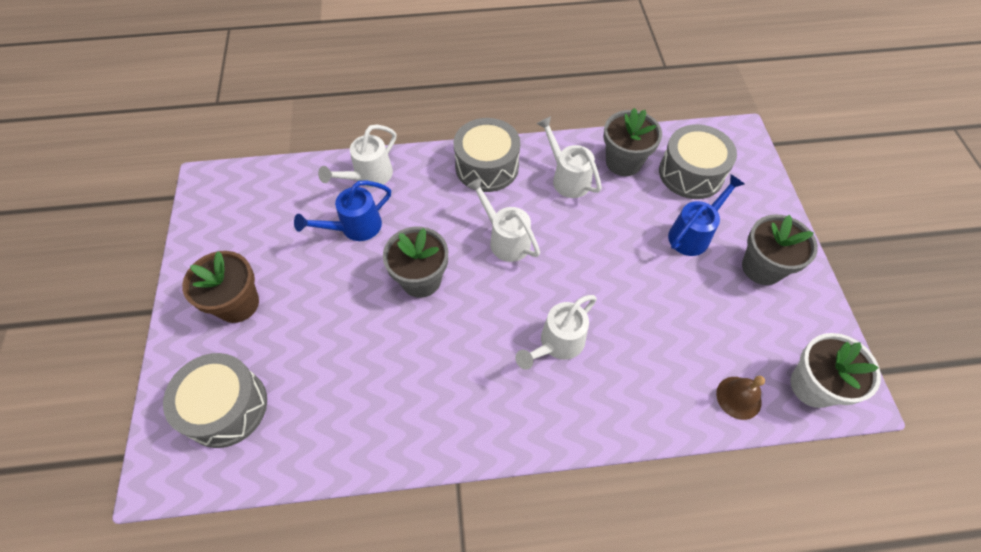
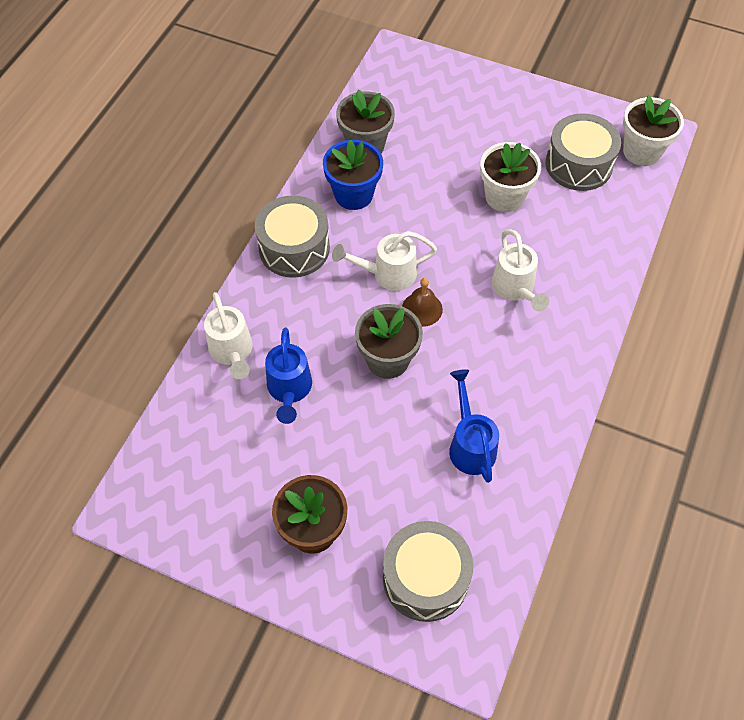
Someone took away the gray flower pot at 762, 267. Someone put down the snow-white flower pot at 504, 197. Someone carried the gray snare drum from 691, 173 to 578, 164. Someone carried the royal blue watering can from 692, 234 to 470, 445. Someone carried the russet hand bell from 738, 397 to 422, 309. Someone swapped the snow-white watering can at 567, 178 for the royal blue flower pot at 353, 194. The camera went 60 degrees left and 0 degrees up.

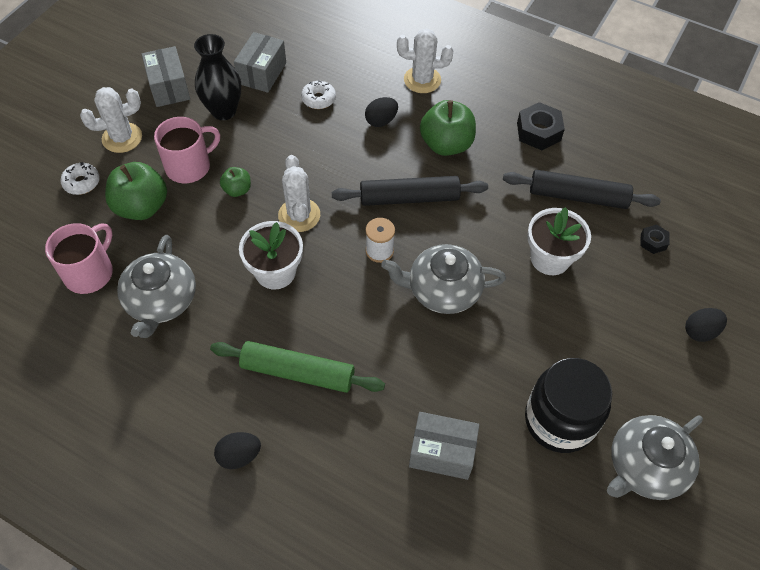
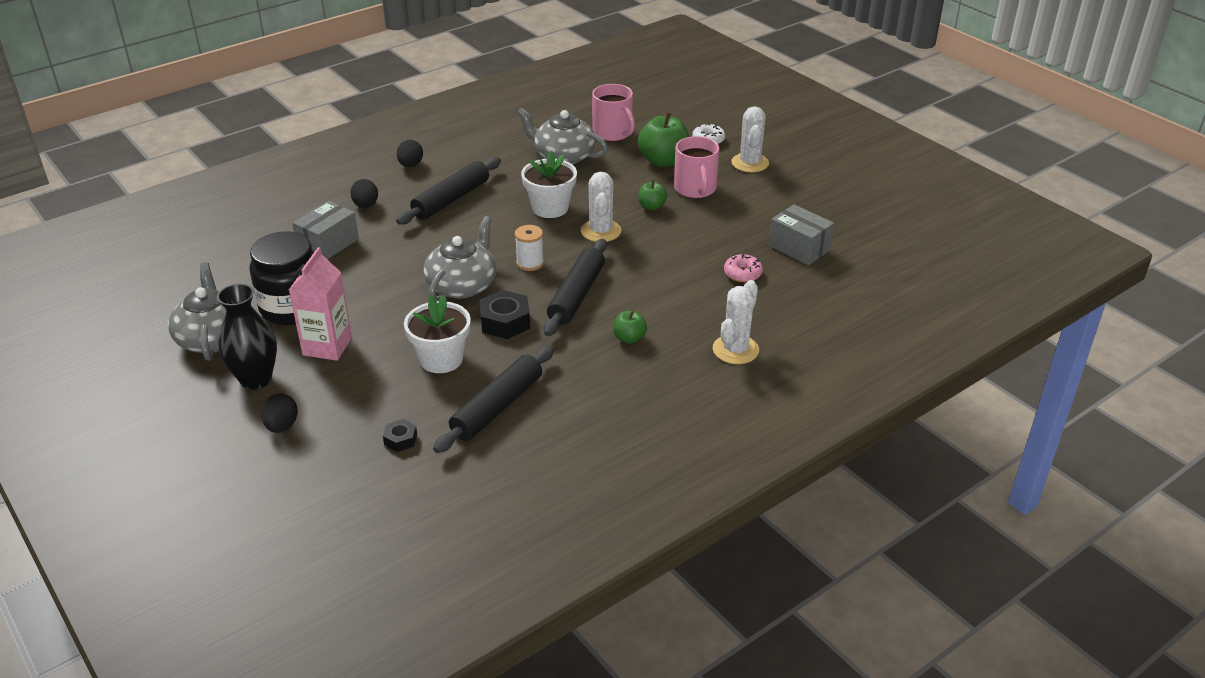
Someone took away the gray package at 169, 87. Someone put down the rosy carton at 327, 346. Someone carried the jet-black tall vase from 223, 111 to 256, 379. Someone carried the jet-black egg shape from 381, 121 to 366, 205. Someone carried the jet-black hexagon nut from 538, 132 to 505, 321. Someone repainted the emerald pastry roller at 297, 372, which became the jet-black pastry roller at 451, 199. Someone repainted the snow-white donut at 318, 99, which became the rosy donut at 742, 273. Someone rotated the snow-white saguaro cactus at 299, 215 by 75 degrees clockwise. Someone scaled the emerald apple at 446, 144 by 0.53. The camera went 115 degrees right and 20 degrees down.

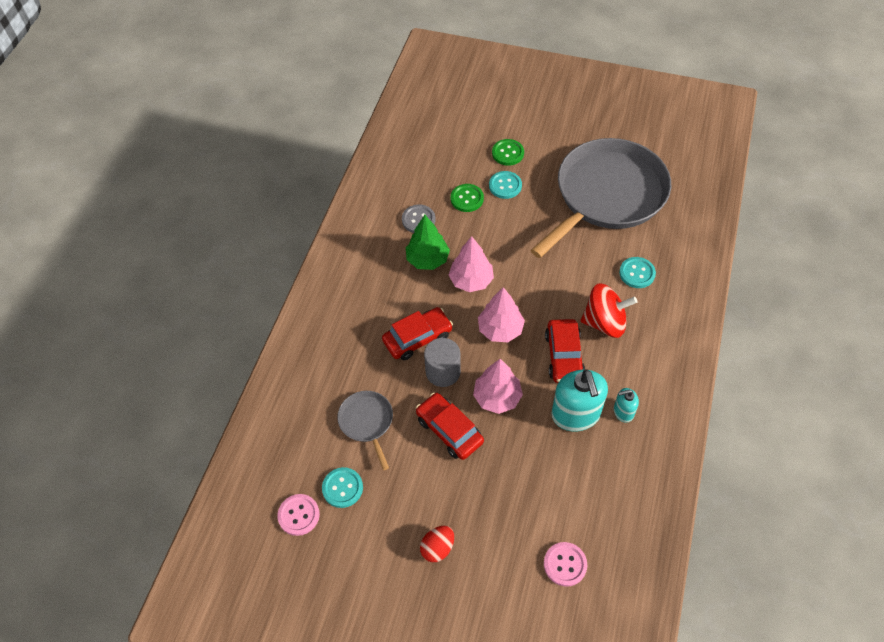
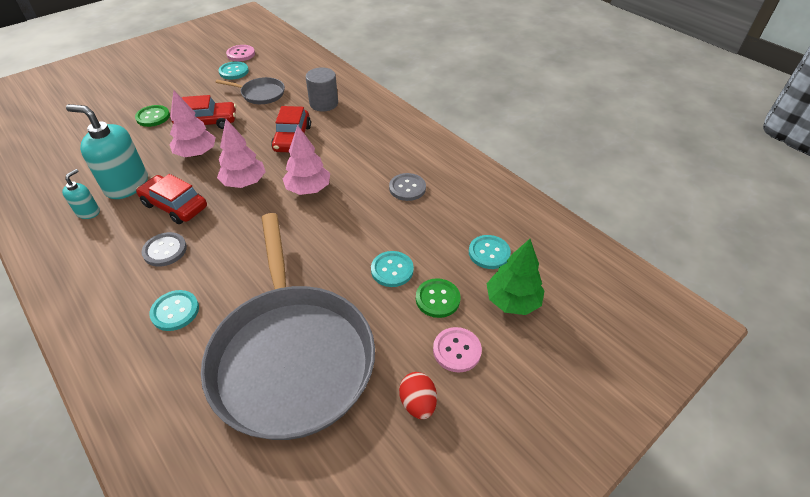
Someone put down the aqua button at 489, 253. Someone carried the emerald tree from 427, 259 to 512, 301. Someone carried the crimson egg shape from 437, 548 to 417, 403. Someone carried the gray cylinder shape from 443, 372 to 324, 103. Someone carried the emerald button from 467, 199 to 153, 117. Someone carried the rosy button from 565, 564 to 457, 350. Someone swapped the crimson spinning top at 604, 322 for the gray button at 165, 250. The camera went 120 degrees right and 10 degrees down.

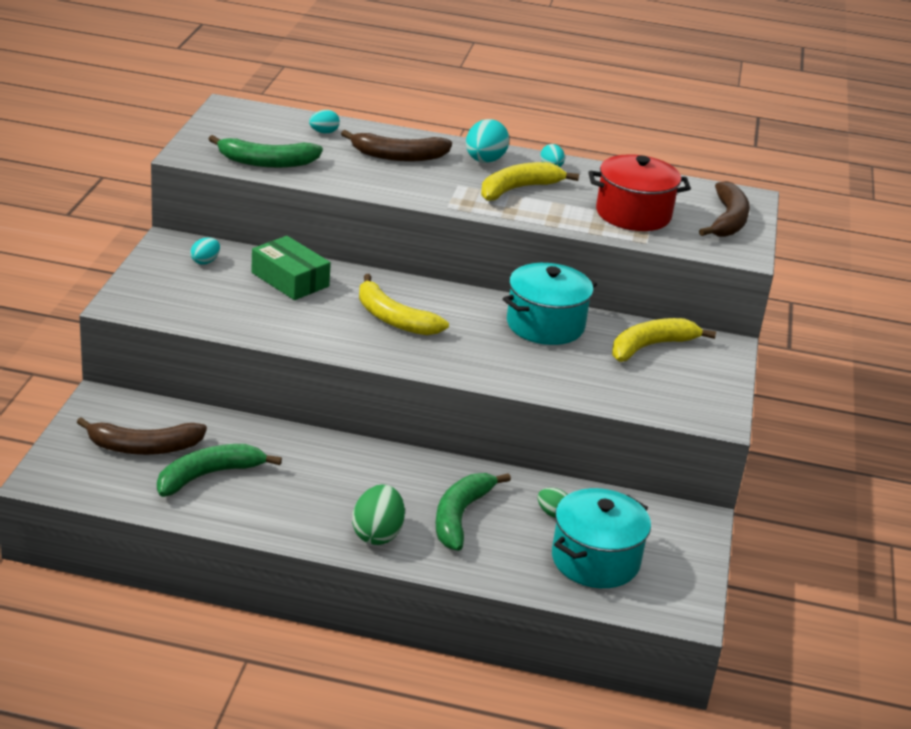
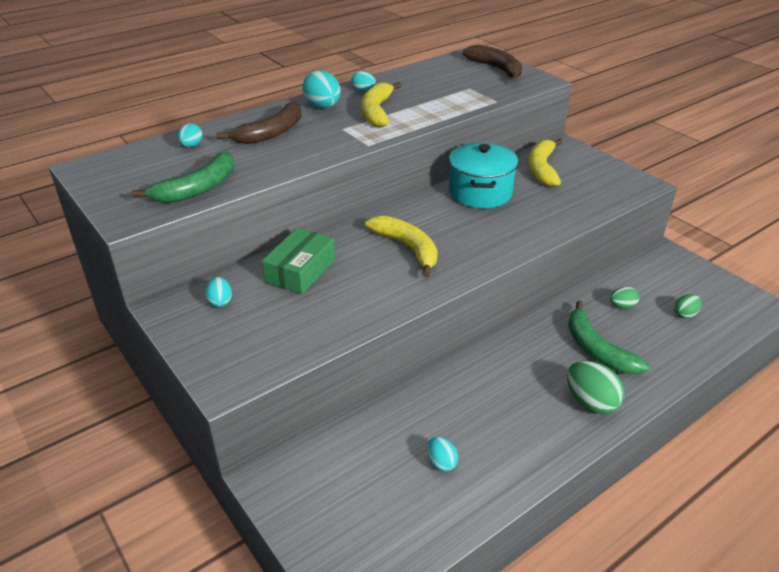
Someone took away the russet toy banana at 143, 447. Someone took away the crimson cooking pot at 633, 214. Someone swapped the emerald toy banana at 209, 475 for the aqua egg shape at 441, 462. Someone swapped the aqua cooking pot at 595, 560 for the emerald egg shape at 685, 314. Someone rotated the emerald package at 290, 279 by 60 degrees counterclockwise. Someone rotated the yellow toy banana at 393, 318 by 120 degrees counterclockwise. The camera went 45 degrees left and 5 degrees up.

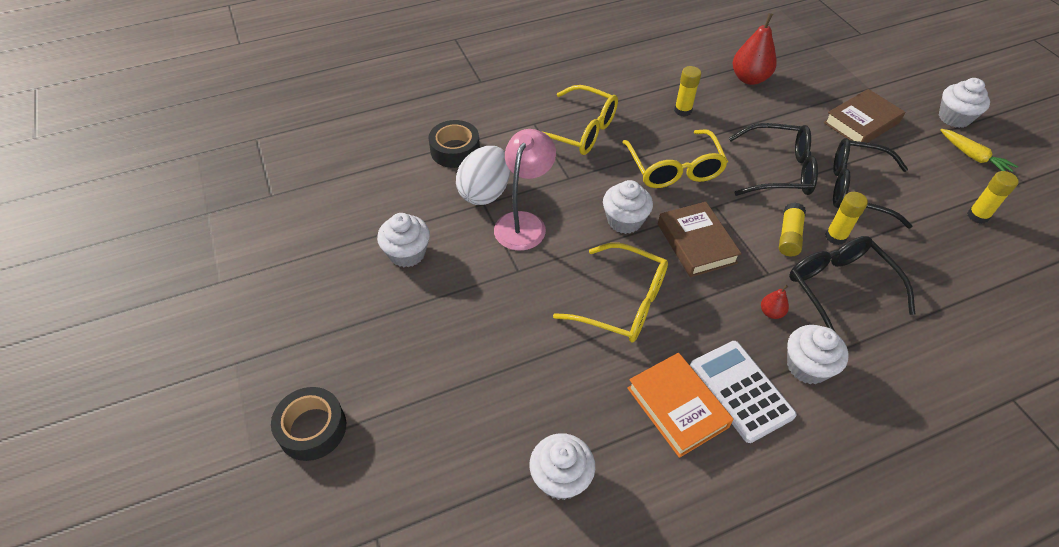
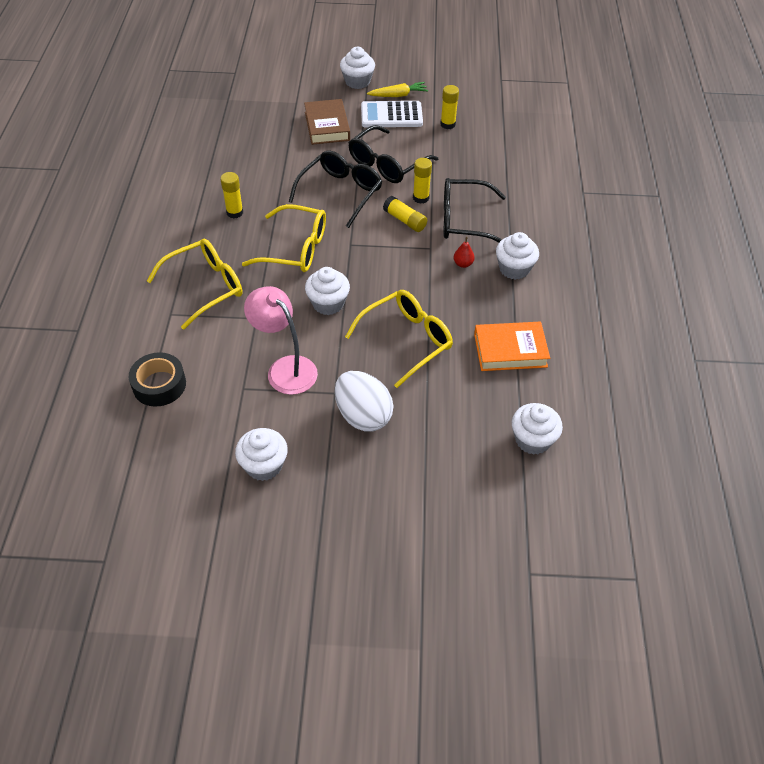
Someone took away the jet-black sticky tape at 312, 428. Someone took away the russet book at 696, 243. Someone took away the crimson toy pear at 749, 78. Someone carried the snow-white egg shape from 485, 192 to 363, 415. Someone carried the snow-white calculator from 740, 390 to 391, 115. The camera went 65 degrees left and 0 degrees up.

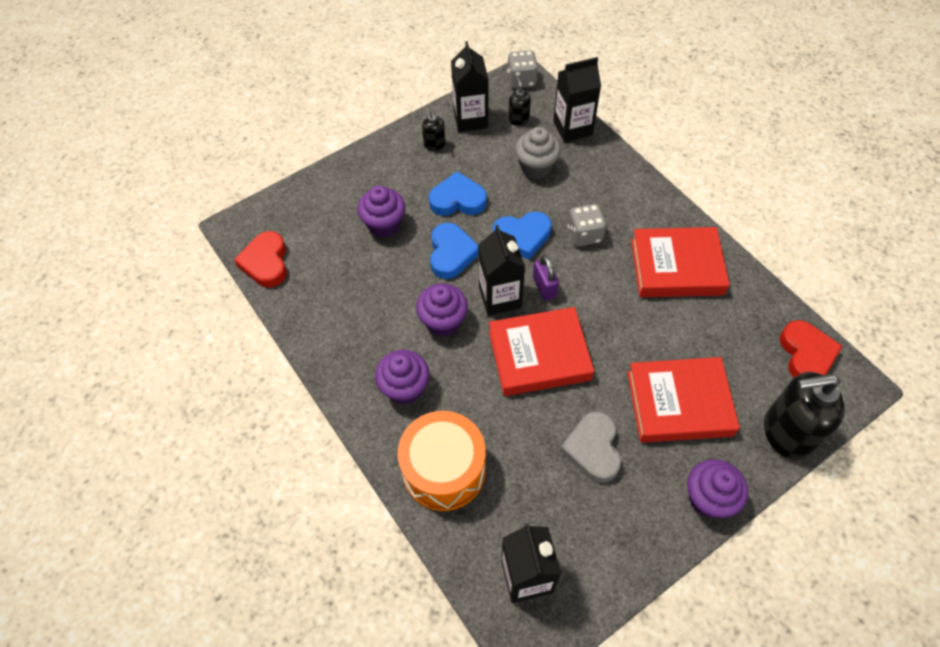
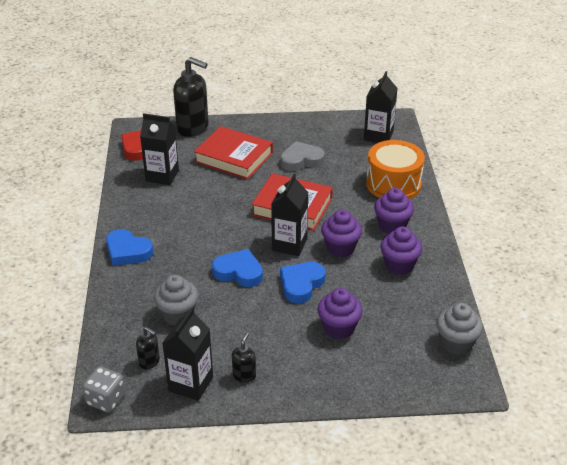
Someone took away the violet padlock at 544, 287. Someone took away the gray dice at 584, 234. Someone took away the crimson book at 676, 267. Someone carried the royal blue heart from 458, 200 to 127, 251. Someone carried the jet-black carton from 572, 128 to 162, 176. Someone carried the violet fairy cake from 708, 498 to 399, 265. Someone swapped the crimson heart at 266, 263 for the gray fairy cake at 456, 343. Someone rotated the jet-black soap dispenser at 518, 119 by 75 degrees counterclockwise. Someone rotated the gray heart at 593, 449 by 135 degrees counterclockwise. The camera went 150 degrees left and 20 degrees down.

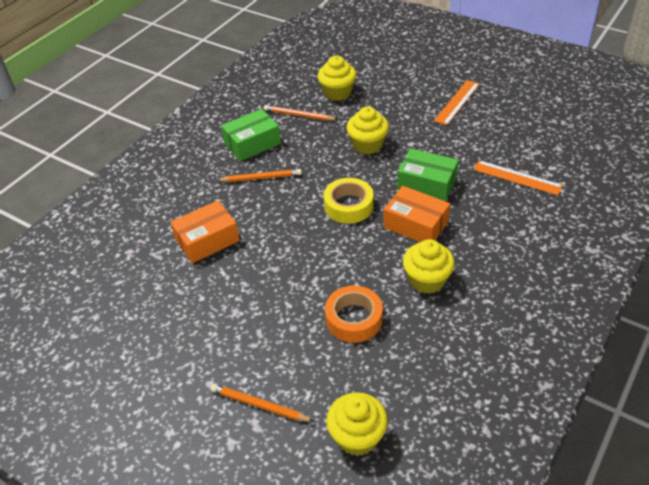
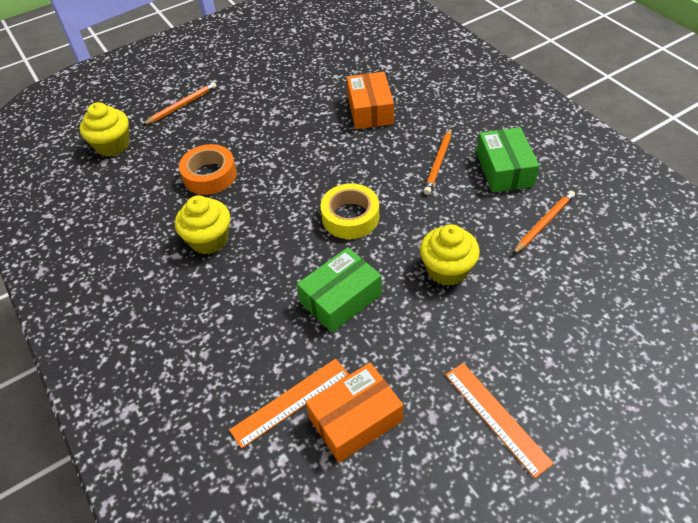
Someone took away the yellow fairy cake at 337, 92. Someone carried the orange package from 415, 224 to 355, 419. The camera went 115 degrees right and 5 degrees up.

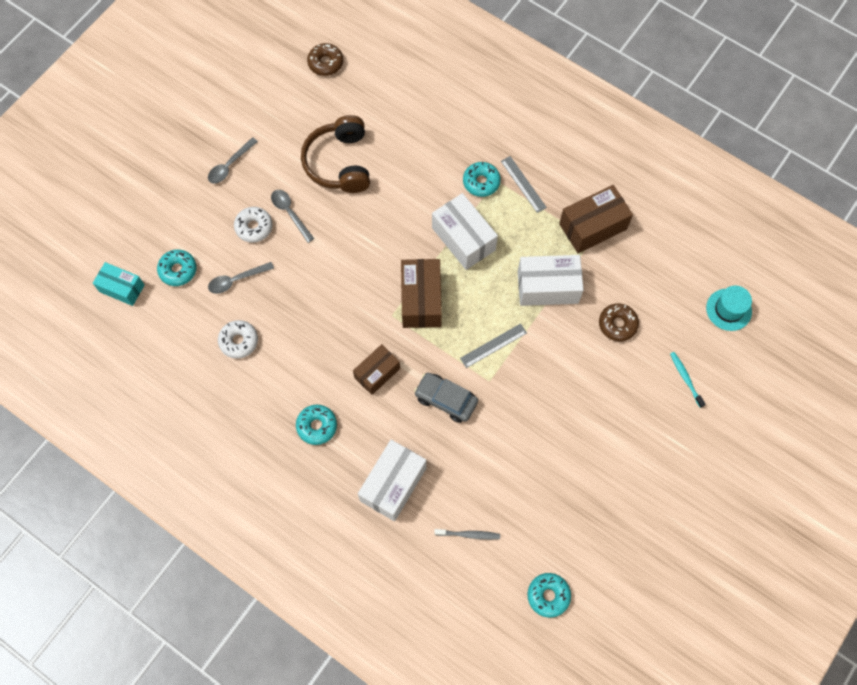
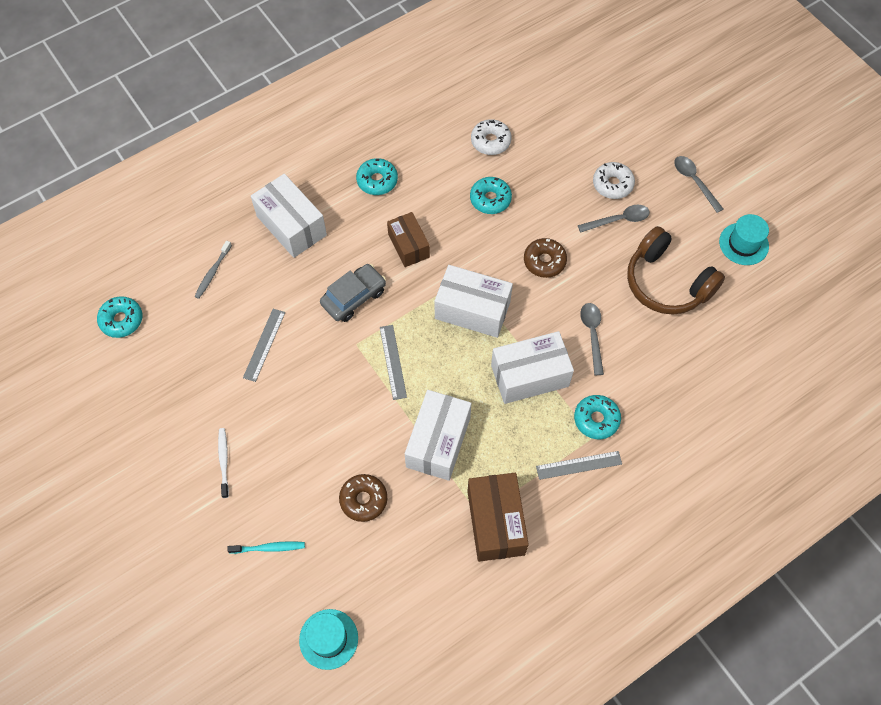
Someone took away the aqua package at 122, 288. Someone put down the snow-white dental brush at 224, 461. Someone put down the gray measuring stick at 264, 344. Someone put down the aqua top hat at 743, 244. Someone carried the aqua donut from 178, 270 to 490, 199. Someone carried the gray teaspoon from 236, 280 to 592, 334. Someone carried the russet donut from 325, 63 to 544, 261. Someone repainted the russet package at 421, 300, which became the snow-white package at 472, 310. Someone rotated the russet over-ear headphones at 339, 163 by 150 degrees counterclockwise. The camera went 110 degrees right and 5 degrees down.

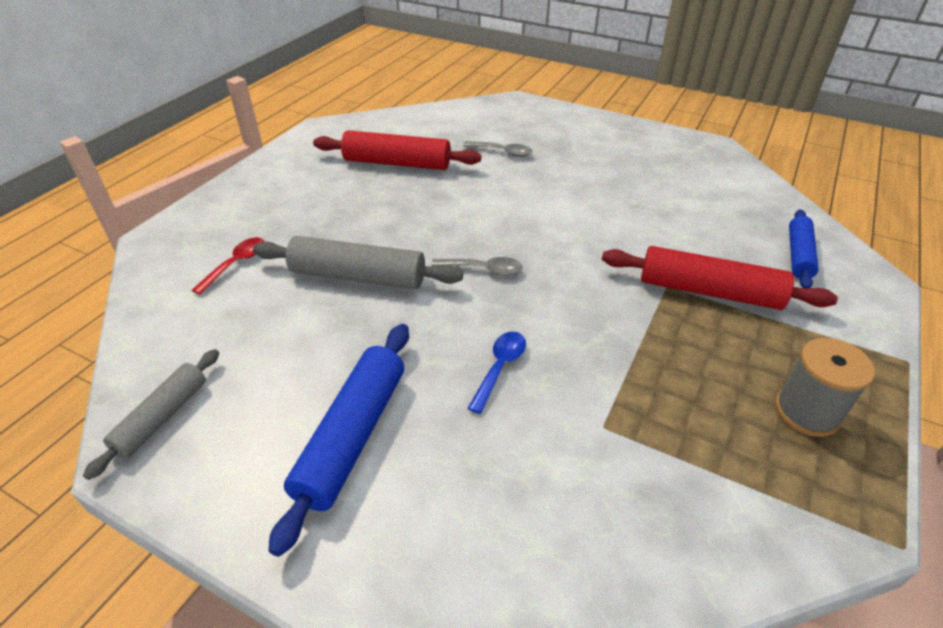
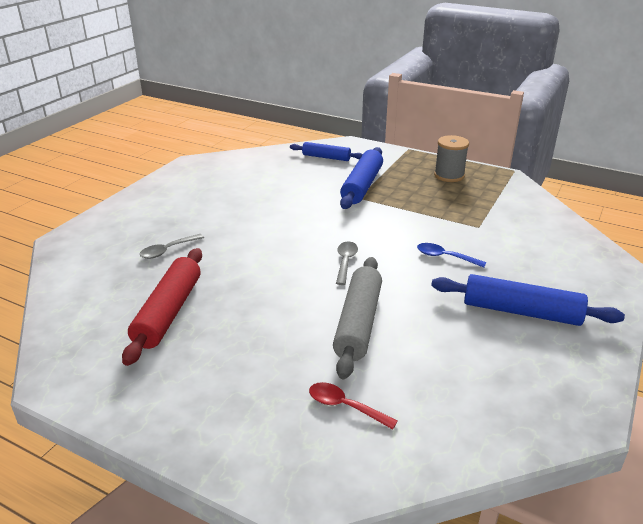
Someone took away the gray pastry roller at 162, 417. Someone repainted the crimson pastry roller at 709, 291, which became the royal blue pastry roller at 362, 186. Someone rotated the gray teaspoon at 502, 152 by 150 degrees counterclockwise. The camera went 90 degrees left and 10 degrees down.

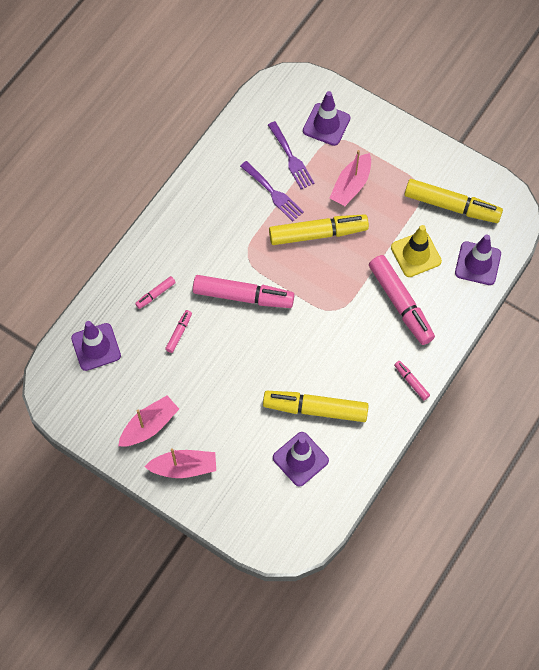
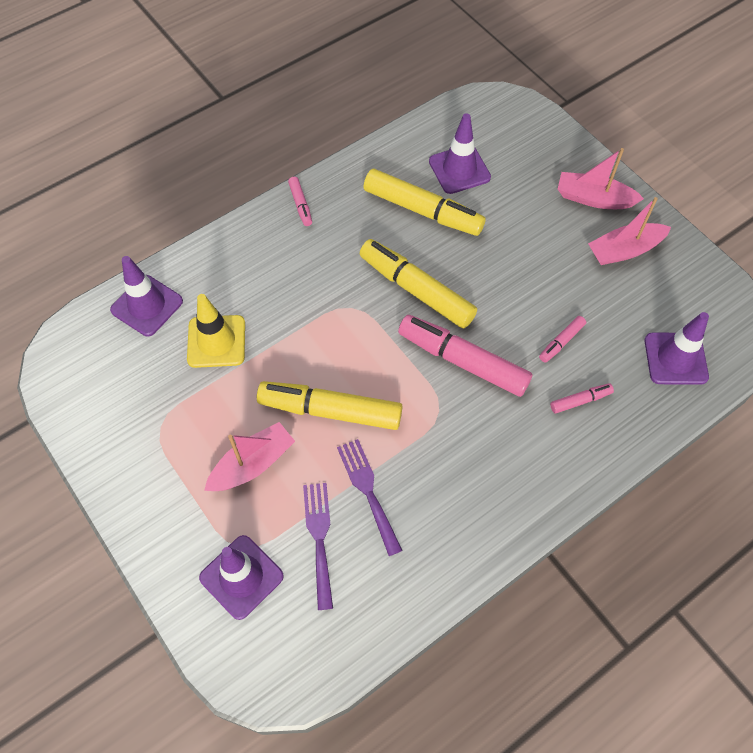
Someone took away the rosy marker at 400, 303. Someone carried the yellow marker from 451, 206 to 416, 290. The camera went 160 degrees left and 5 degrees down.

